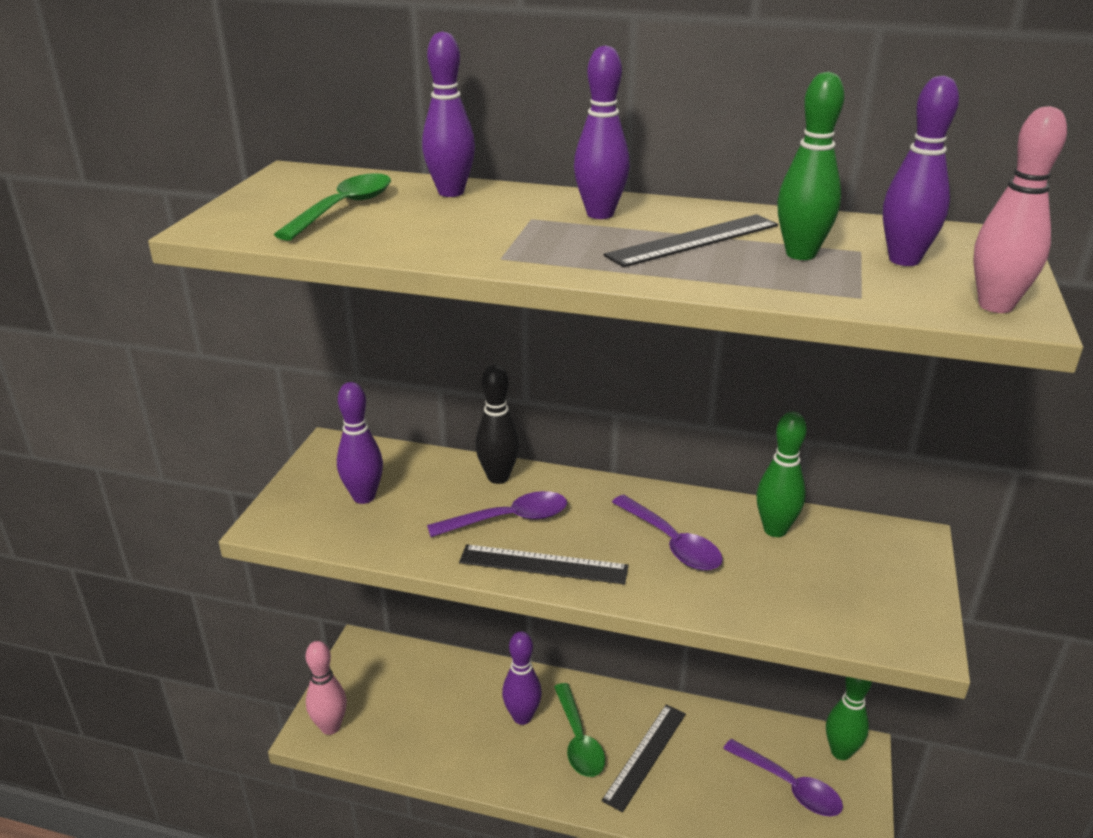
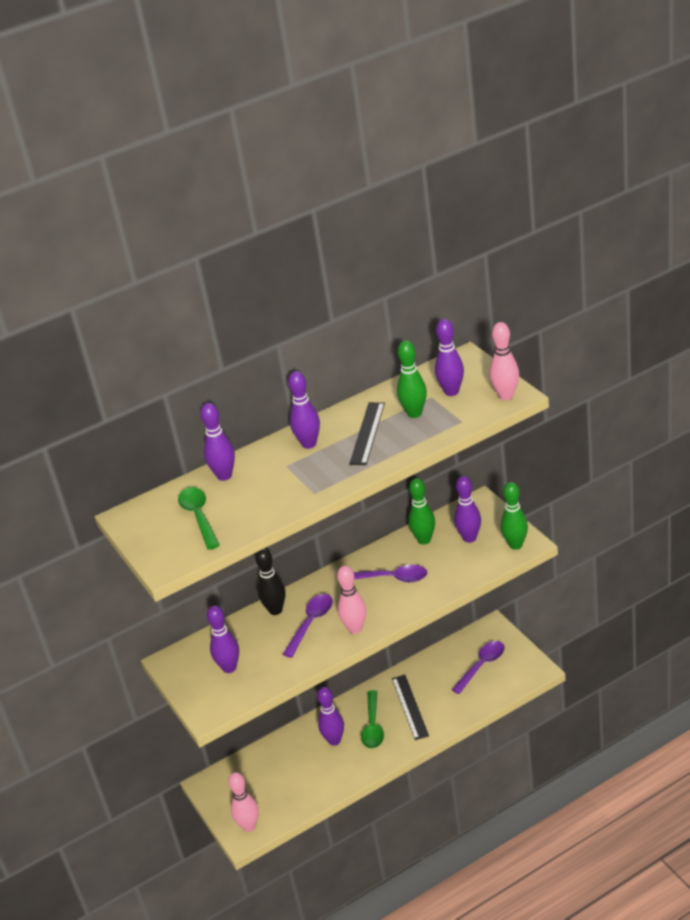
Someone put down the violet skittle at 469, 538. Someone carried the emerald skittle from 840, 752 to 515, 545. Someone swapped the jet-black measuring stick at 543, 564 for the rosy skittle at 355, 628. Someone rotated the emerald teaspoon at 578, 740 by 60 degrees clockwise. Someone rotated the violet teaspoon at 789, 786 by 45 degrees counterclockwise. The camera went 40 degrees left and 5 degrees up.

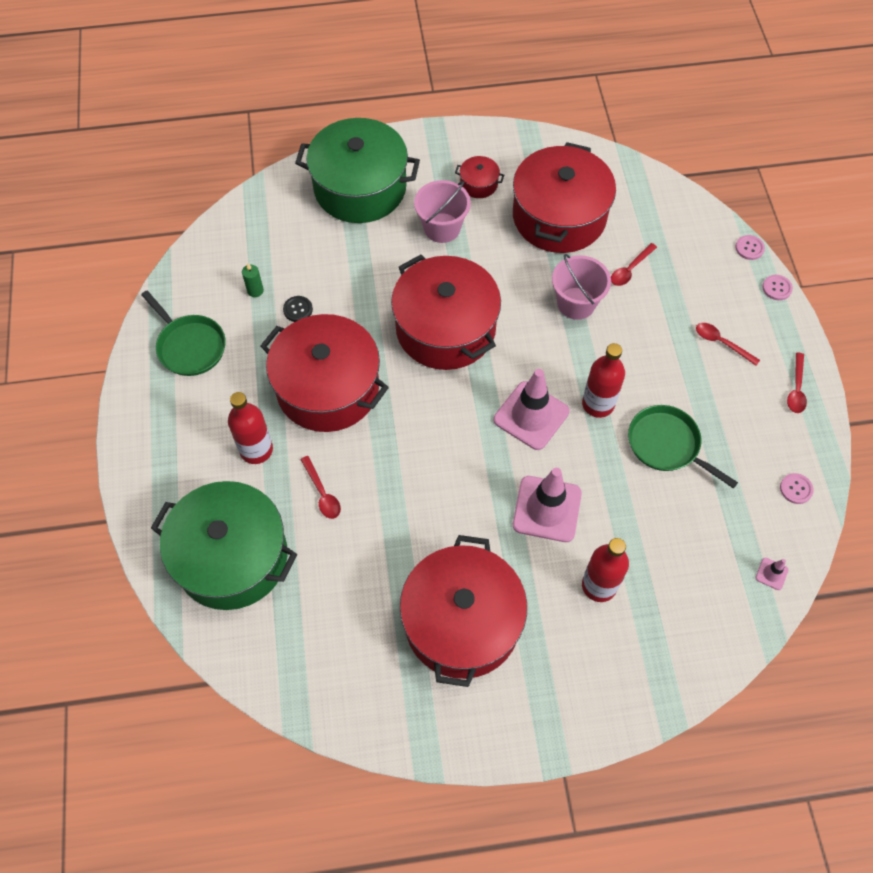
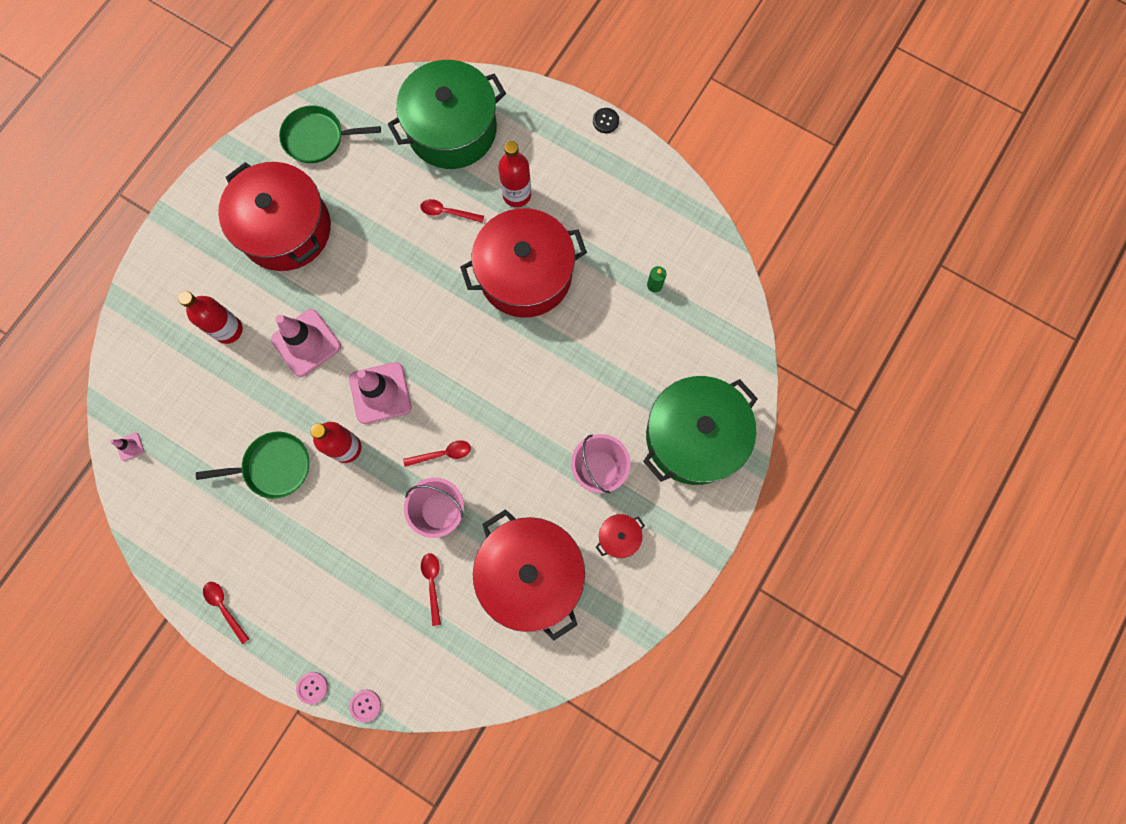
Someone took away the crimson cooking pot at 445, 328. Someone took away the rosy button at 796, 489. Someone carried the emerald skillet from 190, 346 to 317, 138. Someone carried the jet-black button from 298, 309 to 605, 121. Someone carried the crimson teaspoon from 721, 343 to 442, 454. The camera went 130 degrees right and 15 degrees up.

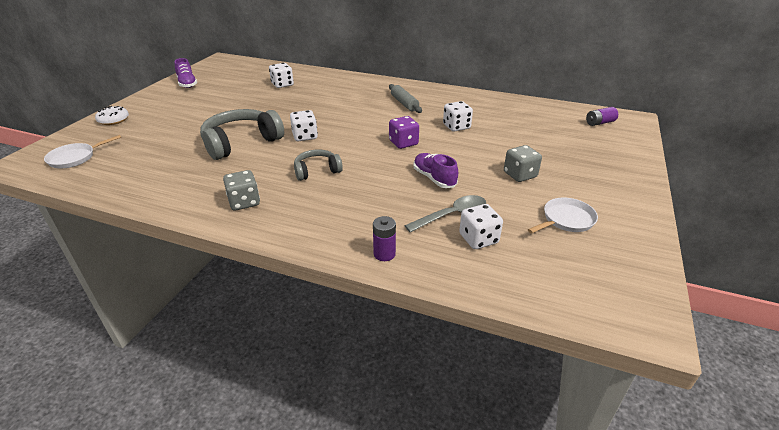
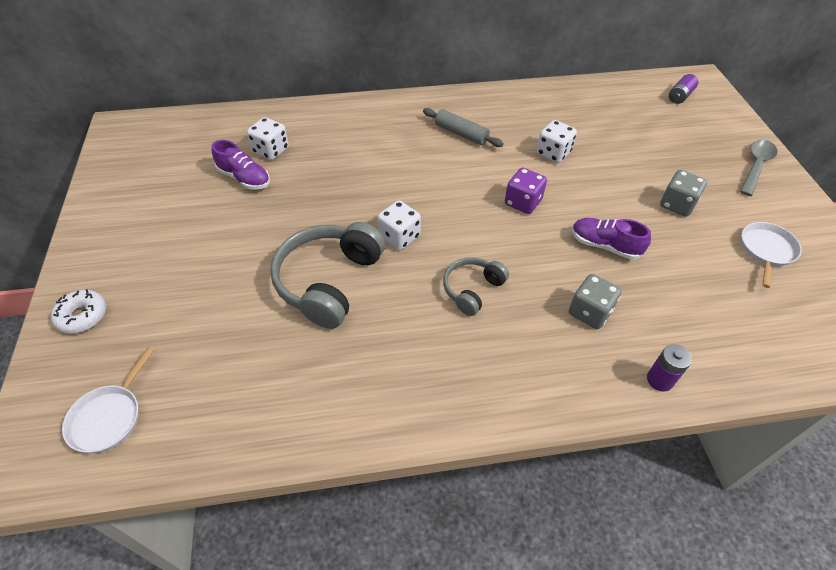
Someone took away the snow-white dice at 478, 239. Someone carried the violet sneaker from 187, 84 to 244, 178. Someone carried the gray dice from 244, 202 to 589, 312. Someone carried the gray teaspoon from 452, 215 to 756, 166. The camera went 30 degrees left and 15 degrees up.

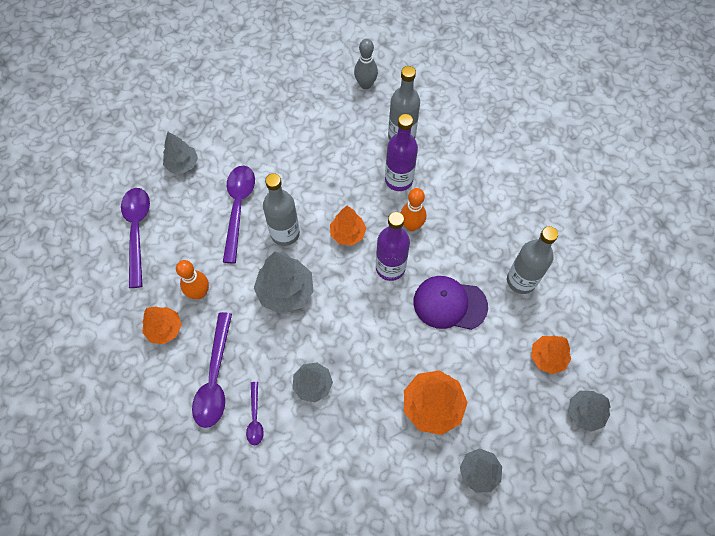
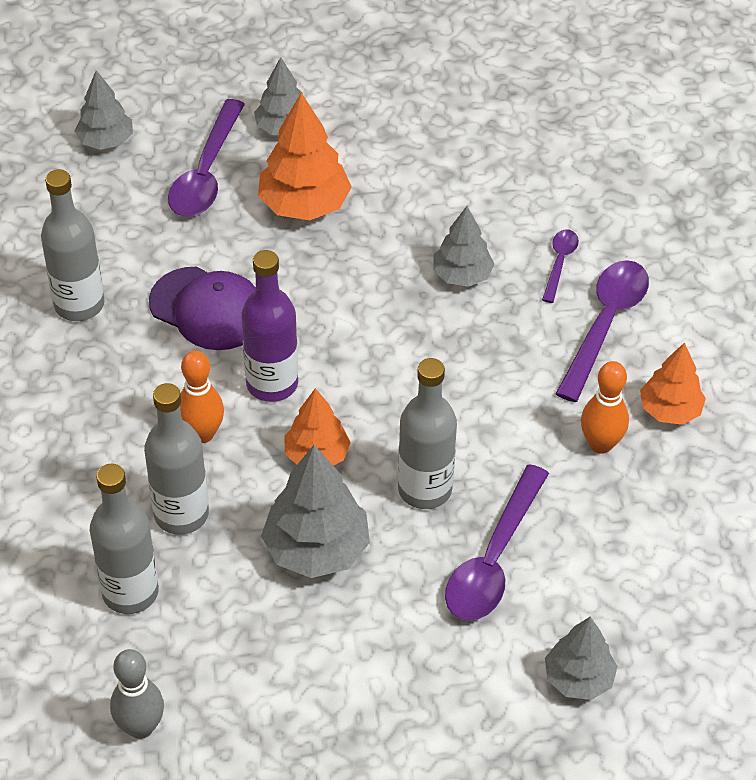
Someone took away the orange tree at 547, 357. Someone carried the violet teaspoon from 137, 231 to 206, 172. Someone carried the gray tree from 285, 291 to 317, 549. Someone repainted the violet flask at 398, 180, which became the gray flask at 181, 514. The camera went 160 degrees left and 15 degrees down.

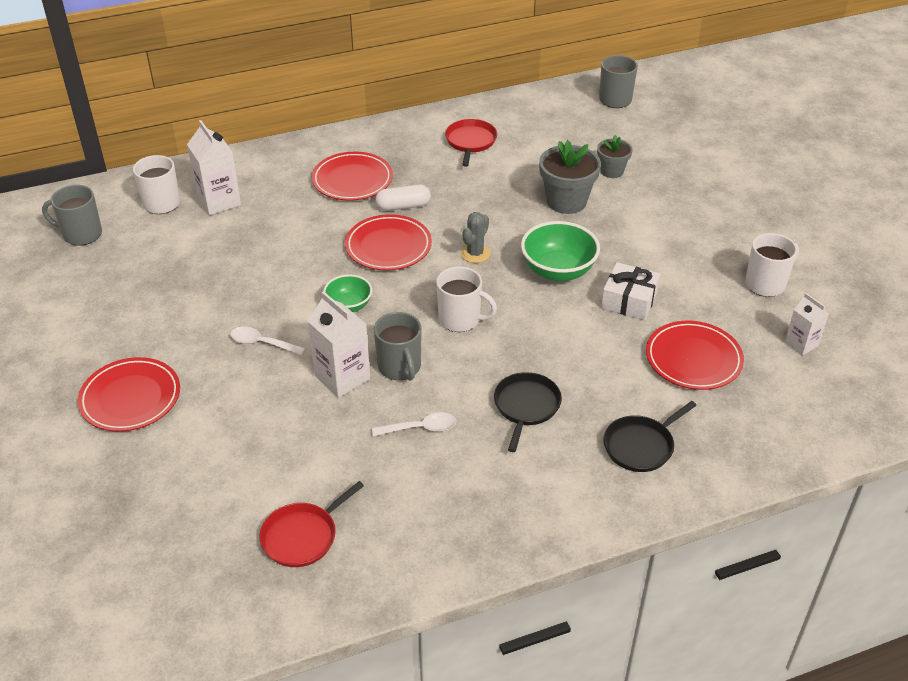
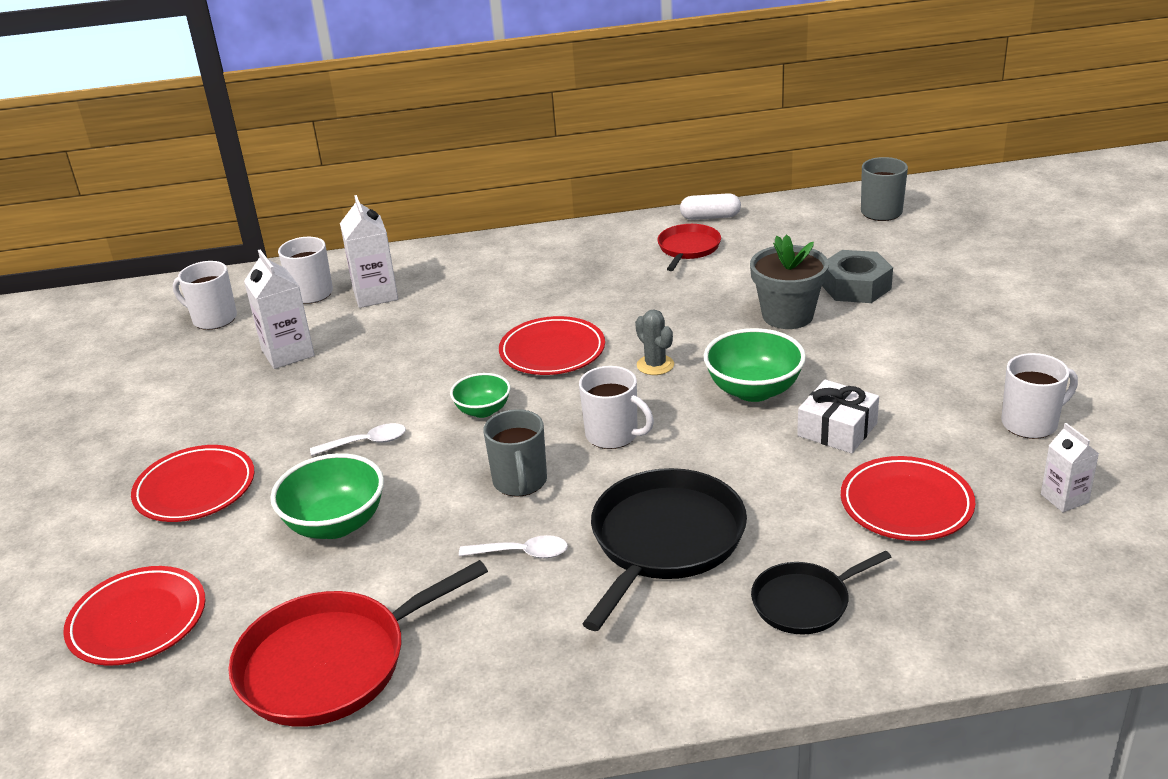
Someone put down the emerald serving bowl at 335, 524. Someone carried the snow-white carton from 342, 377 to 288, 353. Someone carried the crimson plate from 352, 180 to 138, 621. Someone carried the snow-white capsule from 403, 206 to 710, 217. Someone swapped the gray flower pot at 612, 171 for the gray hexagon nut at 855, 286. Someone repainted the gray tea mug at 81, 234, which became the snow-white tea mug at 213, 319. Someone rotated the snow-white teaspoon at 262, 343 by 135 degrees clockwise. Someone rotated the gray saguaro cactus at 475, 253 by 75 degrees counterclockwise. Someone scaled the crimson skillet at 302, 536 by 1.74. Someone scaled the jet-black skillet at 526, 406 by 1.74. The camera went 15 degrees right and 10 degrees down.

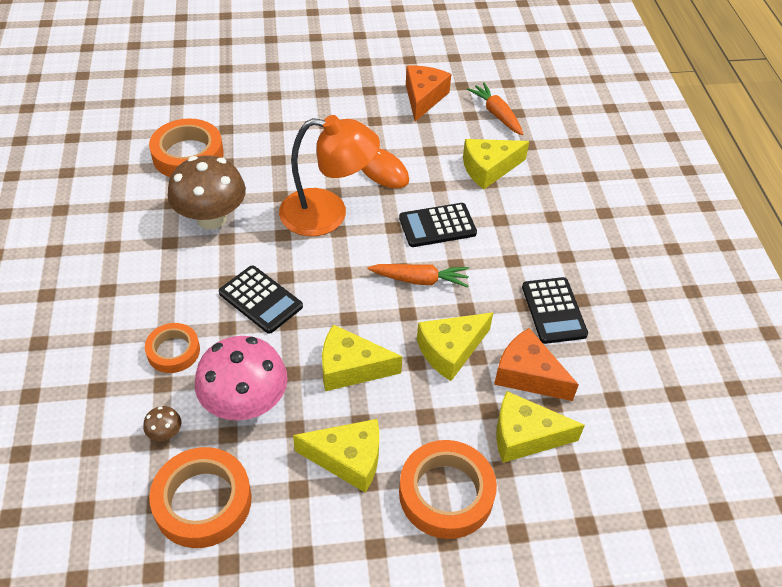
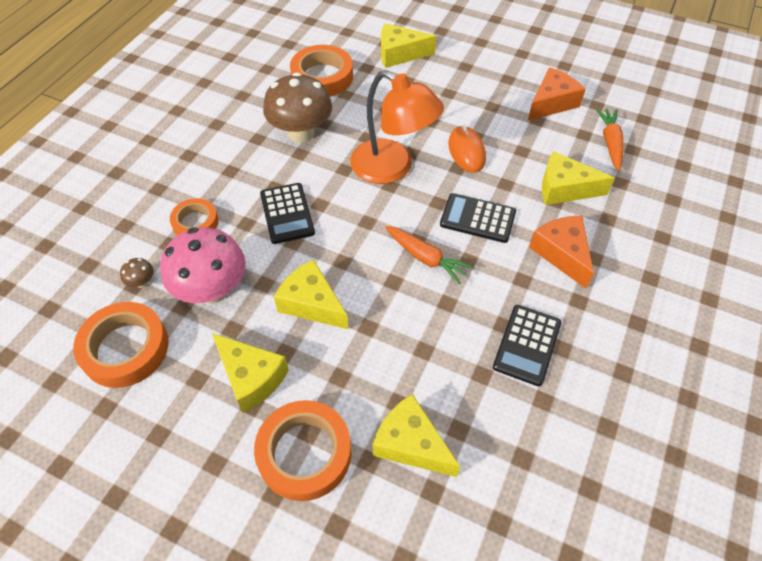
Someone carried the yellow cheese wedge from 450, 351 to 399, 54. Someone carried the orange cheese wedge from 527, 375 to 561, 253. The camera went 35 degrees right and 5 degrees up.

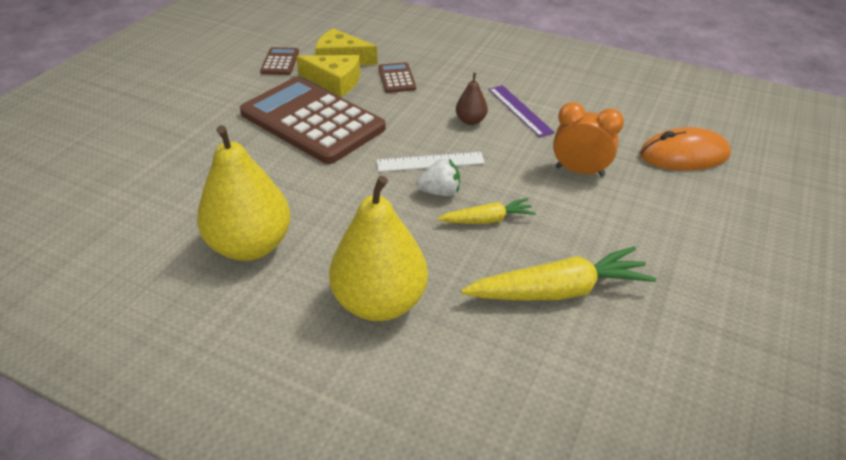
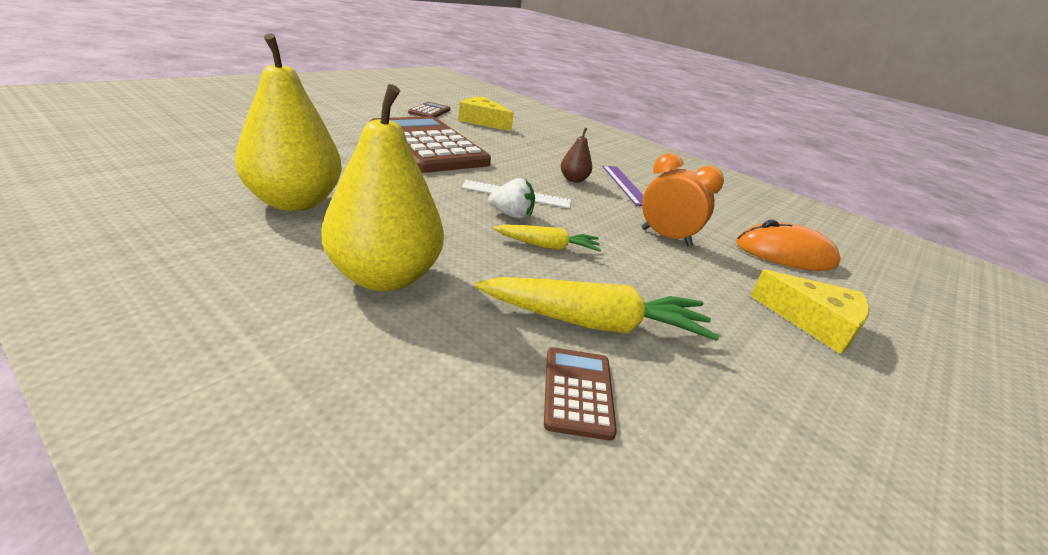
Someone carried the yellow cheese wedge from 335, 81 to 814, 322. Someone carried the russet calculator from 396, 78 to 577, 392. The camera went 10 degrees right and 10 degrees down.

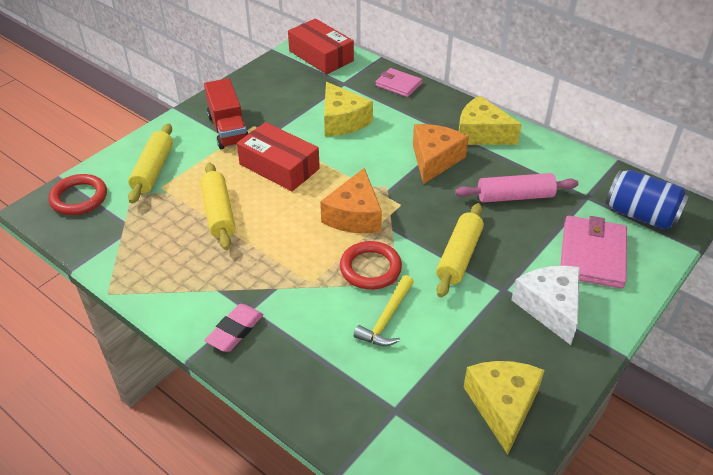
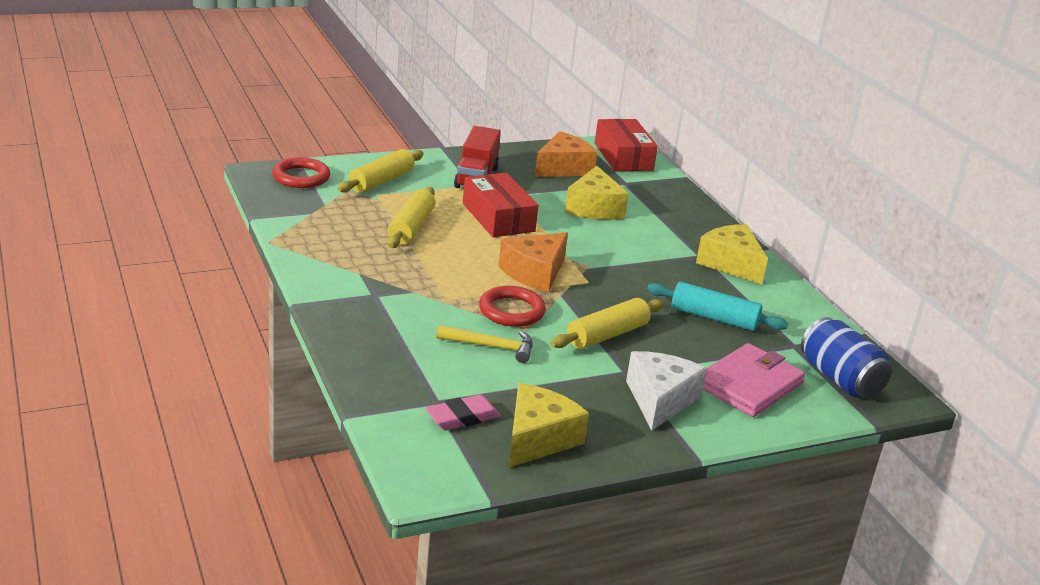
Someone took away the rosy card wallet at 398, 84. Someone carried the rosy pencil eraser from 235, 331 to 462, 417. Someone carried the orange cheese wedge from 434, 160 to 563, 168. Someone repainted the rosy pastry roller at 515, 196, which became the aqua pastry roller at 714, 318. Someone rotated the yellow claw hammer at 387, 319 by 135 degrees counterclockwise. The camera went 25 degrees right and 15 degrees down.

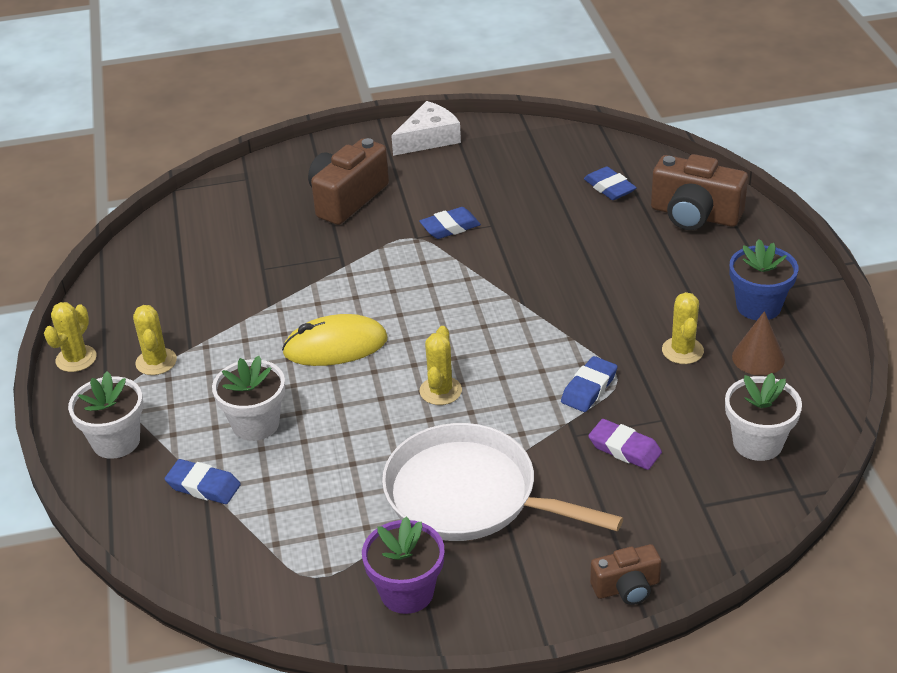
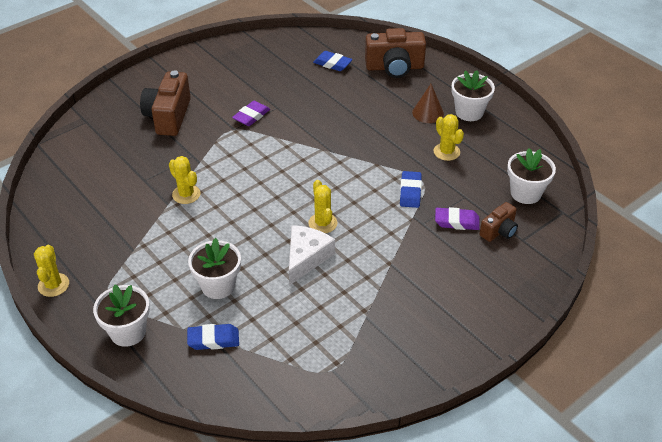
Someone took away the yellow mouse at 335, 346. Someone took away the violet flower pot at 407, 592. Someone took away the snow-white skillet at 468, 495. Someone carried the yellow saguaro cactus from 156, 362 to 186, 194. Someone carried the snow-white cheese wedge from 429, 138 to 306, 257. Someone carried the russet photo camera from 627, 587 to 499, 231. Someone carried the russet cone shape from 758, 358 to 428, 113. Someone repainted the royal blue pencil eraser at 450, 227, which became the violet pencil eraser at 251, 116. Someone repainted the royal blue flower pot at 758, 306, which became the snow-white flower pot at 469, 112. The camera went 30 degrees left and 5 degrees up.

